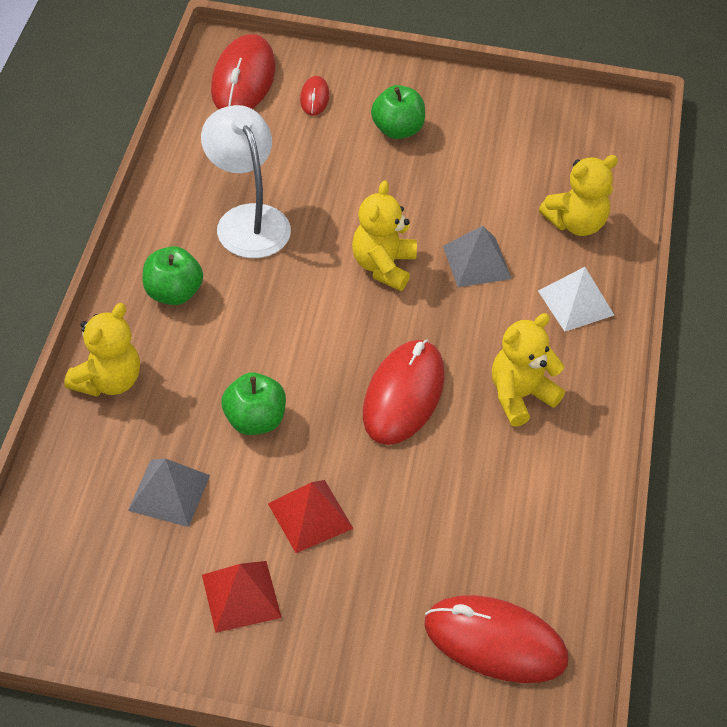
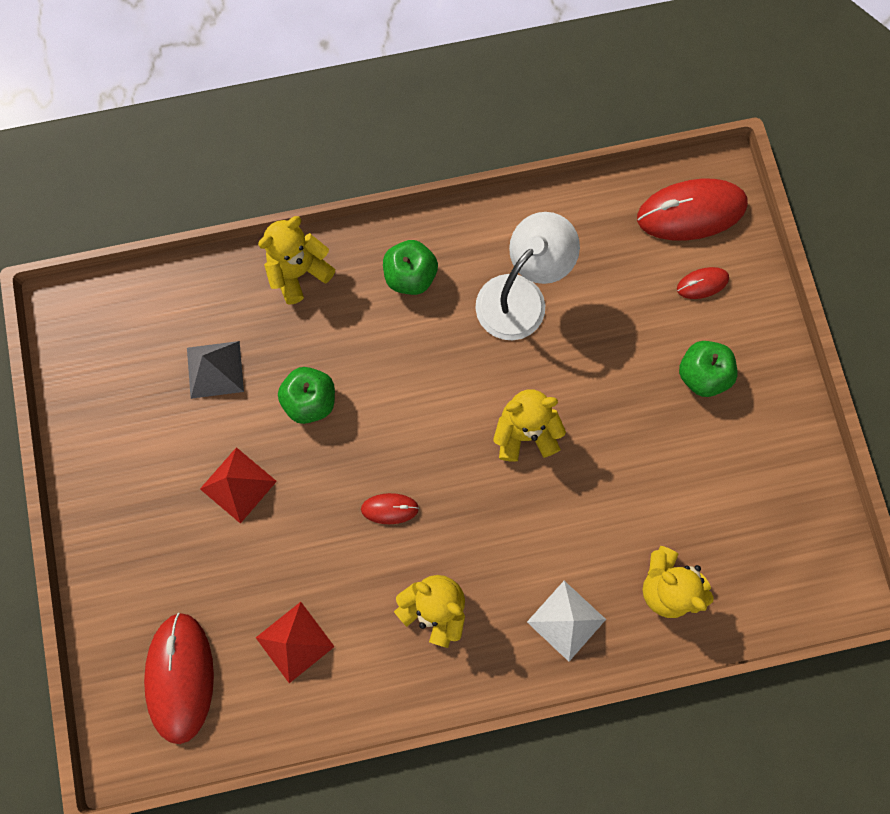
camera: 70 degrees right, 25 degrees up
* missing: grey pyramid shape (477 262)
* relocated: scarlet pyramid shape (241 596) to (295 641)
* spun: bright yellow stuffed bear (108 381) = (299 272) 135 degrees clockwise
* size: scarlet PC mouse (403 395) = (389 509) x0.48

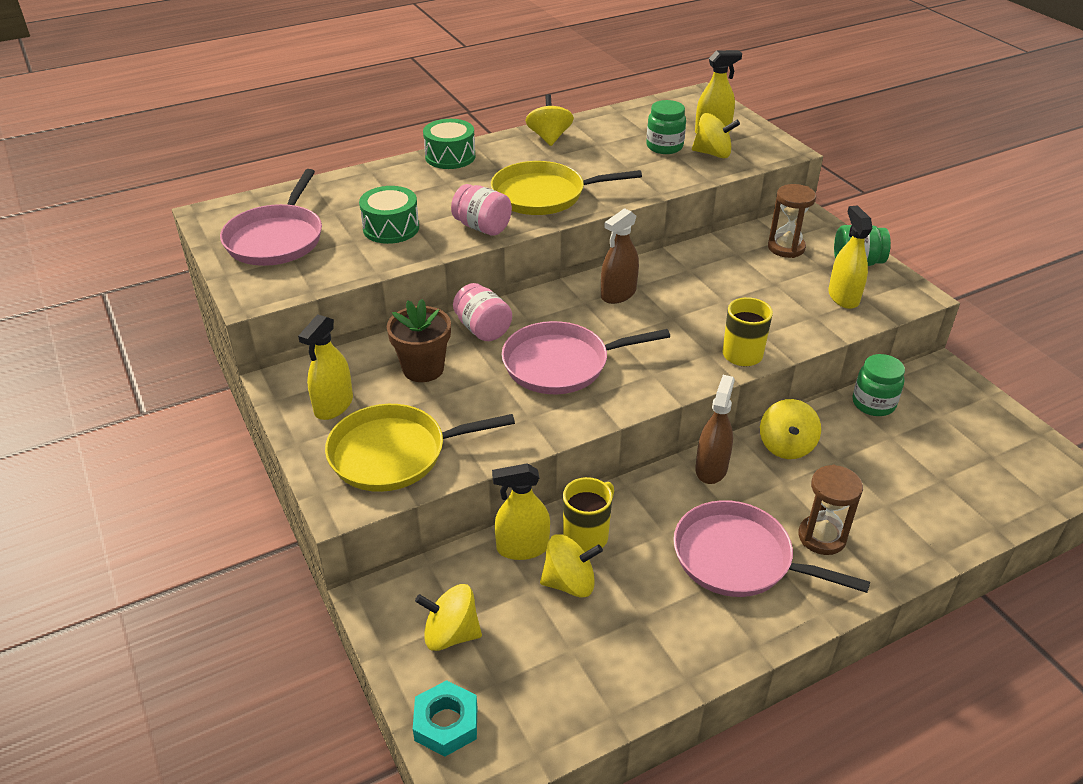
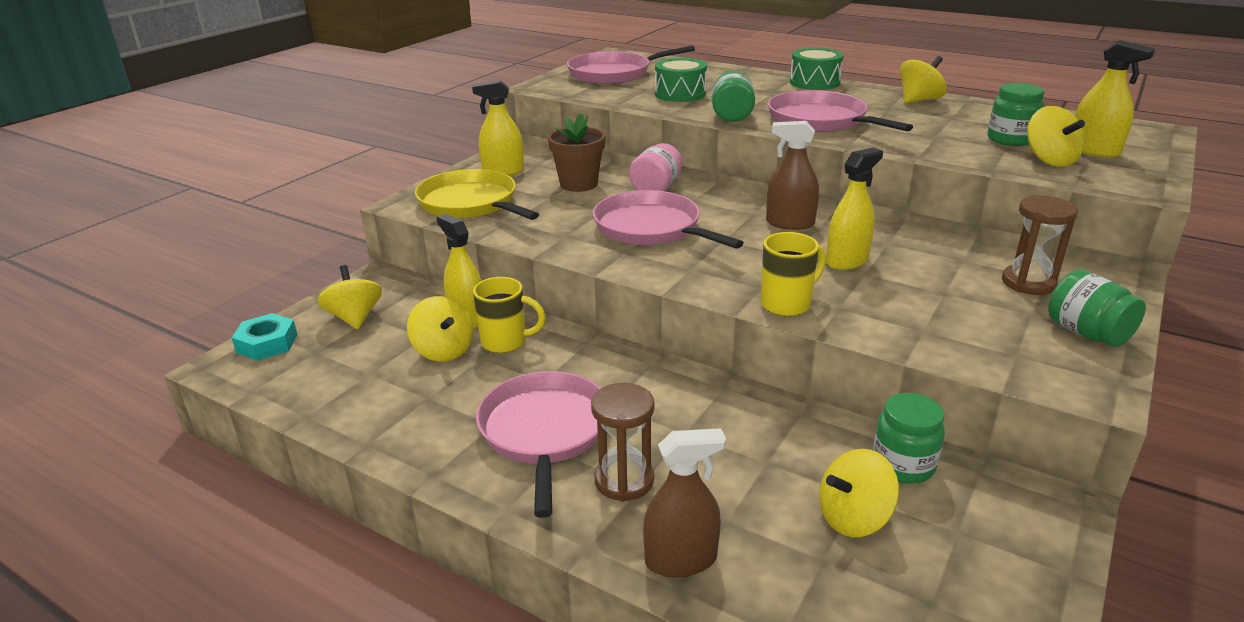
camera: 60 degrees right, 10 degrees down
* relocated: dark brown spray bottle (711 468) to (681 560)
* relocated: bright yellow whirligig (786 446) to (853 518)
* relocated: bright yellow spray bottle (843 297) to (847 261)
* colour: pink preserve jar (482 227) to emerald preserve jar (731 115)
* colour: bright yellow skillet (543 195) to pink skillet (820 120)

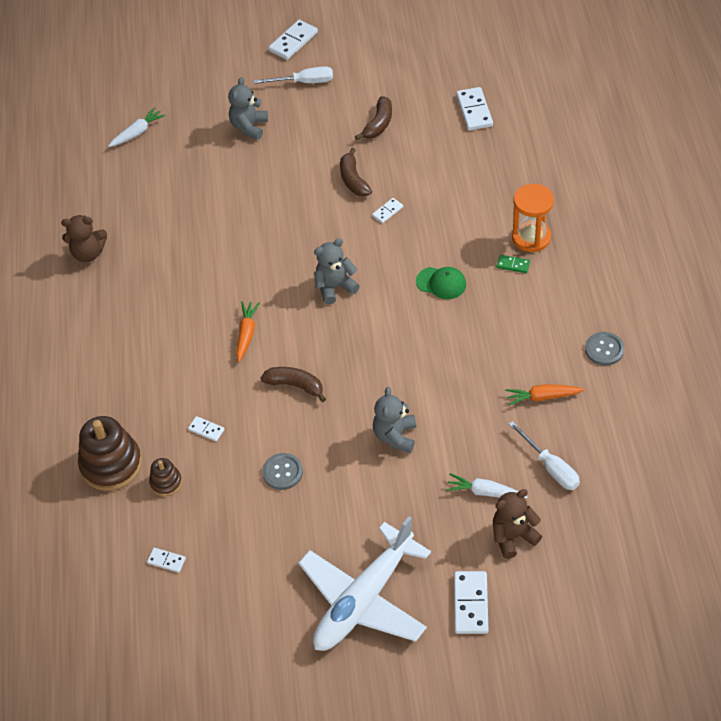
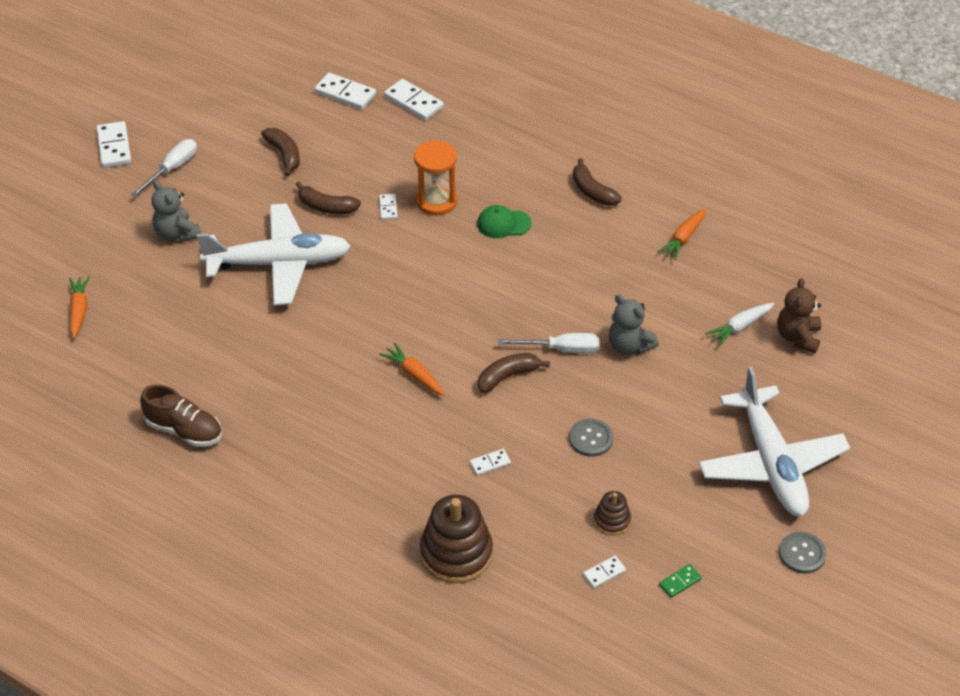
camera: 55 degrees left, 5 degrees down
* missing: grey stuffed bear (335 287)
* appeared: pure white plane (279 263)
* appeared: dark brown banana fruit (592 191)
* relocated: dark brown ring stacker (166 482) to (612 520)
* relocated: pure white domino (470 604) to (413 102)
* relocated: emerald domino (513 265) to (680 582)
* relocated: pure white flat screwdriver (550 467) to (561 349)
* relocated: bright orange sandglass (531 237) to (436 201)
* relocated: grey shirt button (604 349) to (802 554)
* exchanged: dark brown stuffed bear (88 253) to dark brown shoe (184 430)
* colour: pure white toy carrot (137 132) to bright orange toy carrot (79 310)
* spun: emerald baseball cap (441 283) = (503 224) 150 degrees counterclockwise

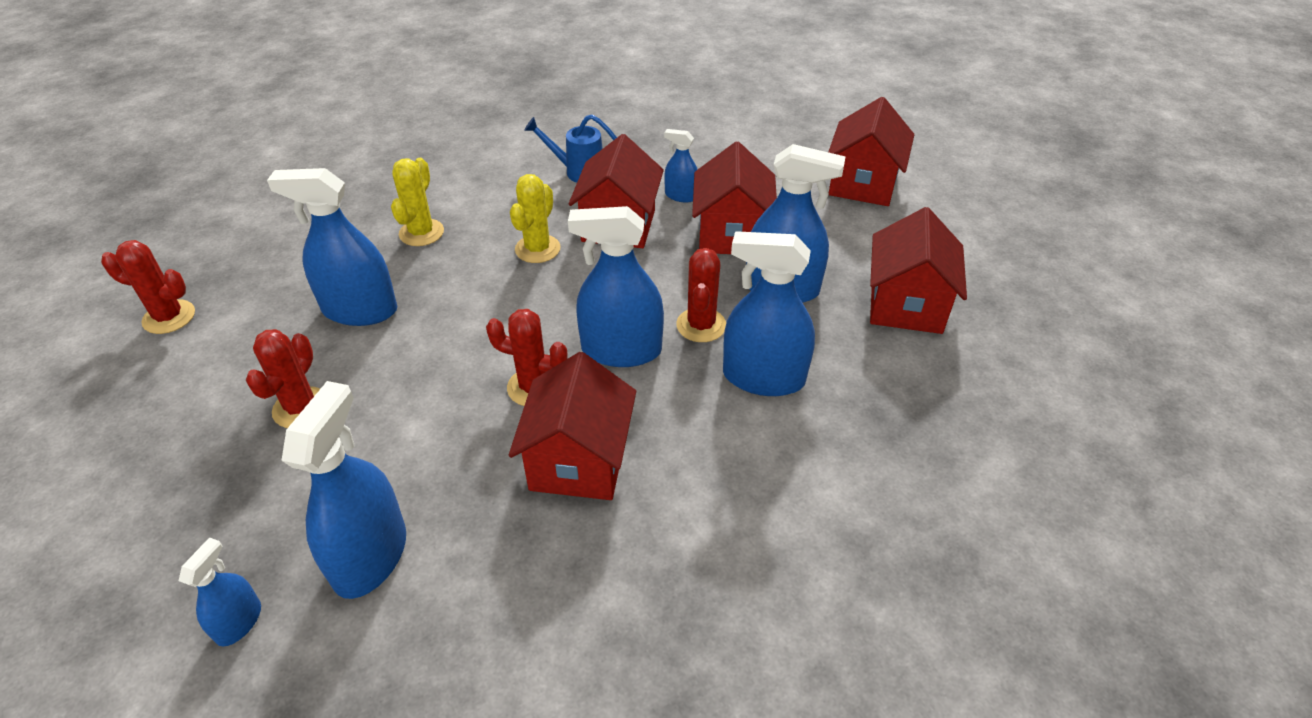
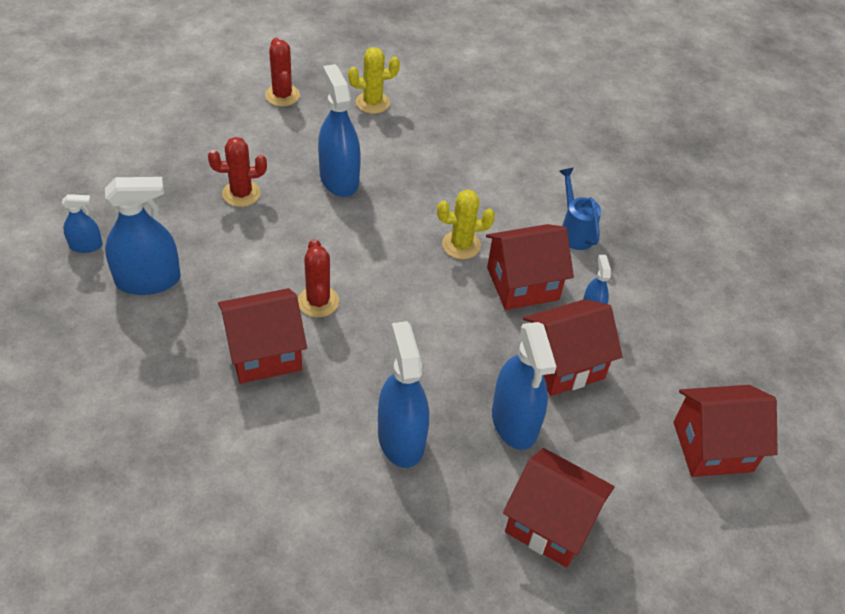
camera: 60 degrees right, 5 degrees up
* missing: blue spray bottle (621 350)
* missing: scarlet saguaro cactus (701 325)
* relocated: bright yellow saguaro cactus (421 233) to (372 103)
* spun: scarlet house (906 305) = (550 523) 45 degrees clockwise

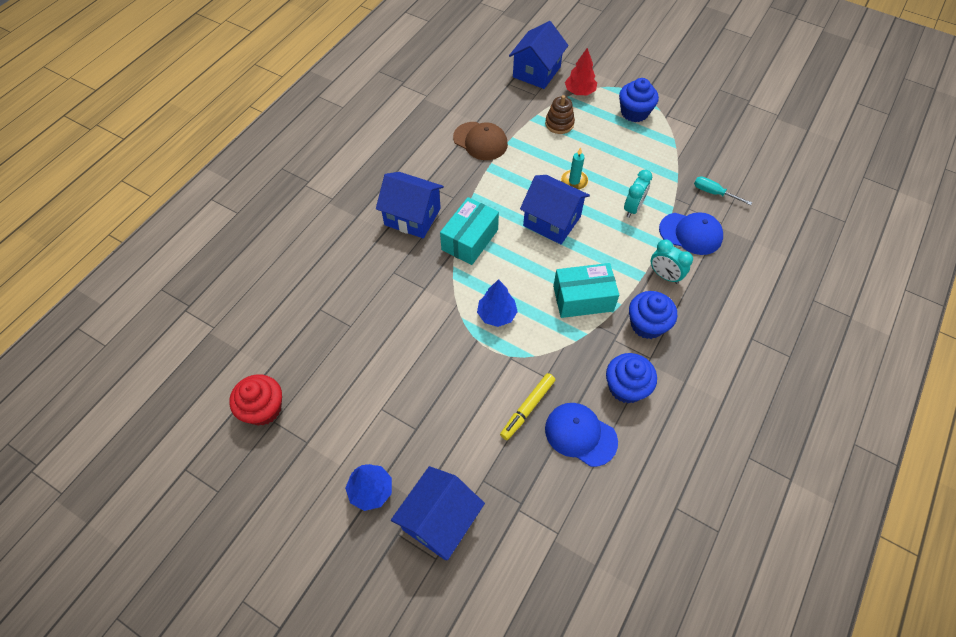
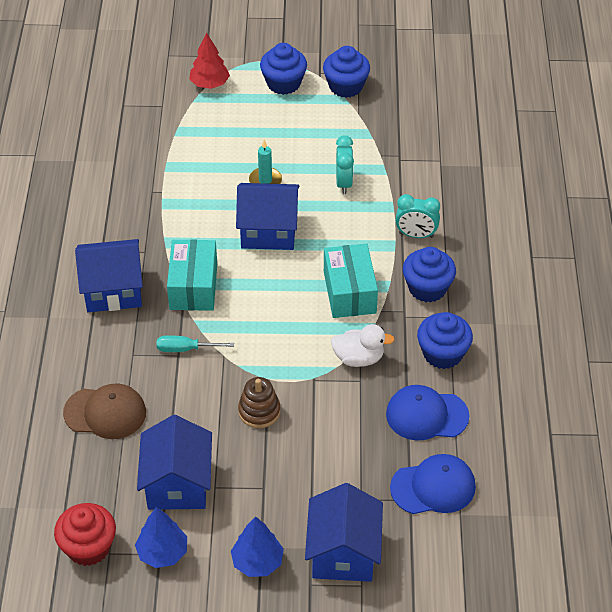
camera: 30 degrees left, 10 degrees down
* missing: bright yellow marker pen (527 408)
* appeared: blue cupcake (346 86)
* appeared: pure white rubber duck (359 358)
* relocated: dark brown baseball cap (480 141) to (105 413)
* relocated: blue toy tree (496 315) to (162 552)
* relocated: blue house (536 72) to (177 484)
* relocated: dark brown ring stacker (559 124) to (259 411)
* relocated: blue baseball cap (691 233) to (433 487)
* relocated: aqua flat screwdriver (714 193) to (185 349)
* spun: aqua package (583 298) = (349 292) 60 degrees counterclockwise

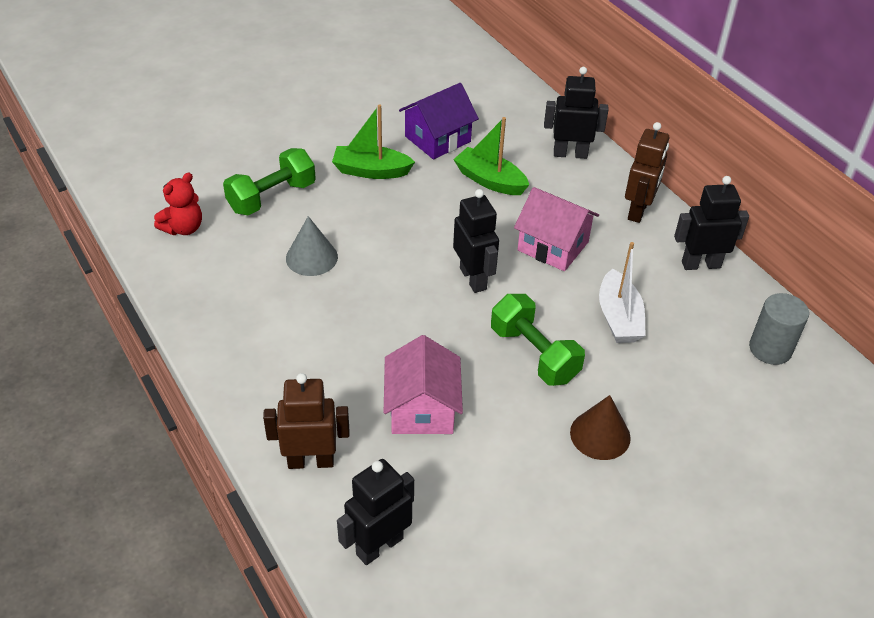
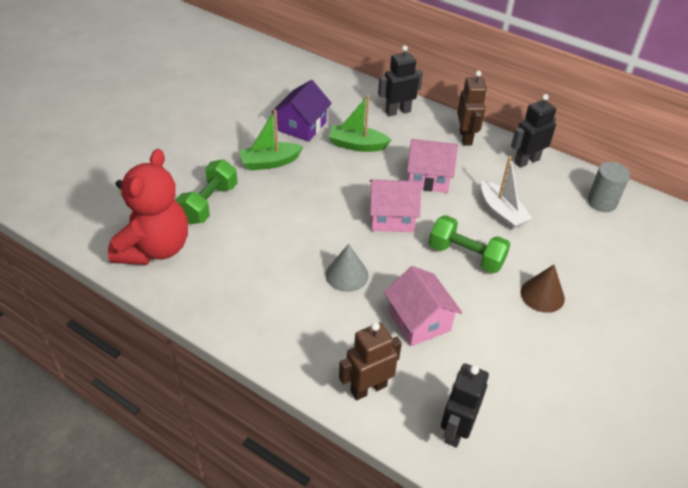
camera: 25 degrees left, 0 degrees up
* relocated: grey solid cone (311 257) to (347 275)
* exchanged: black robot (473 279) to pink house (392 217)
* size: scarlet stuffed bear (183 228) = (155 248) x2.03

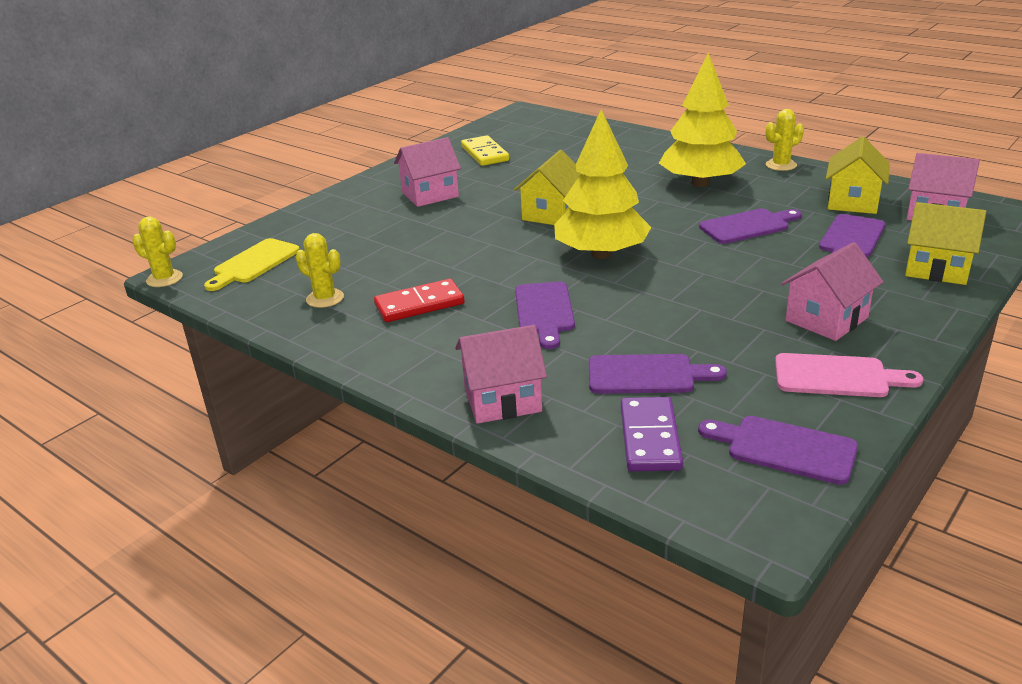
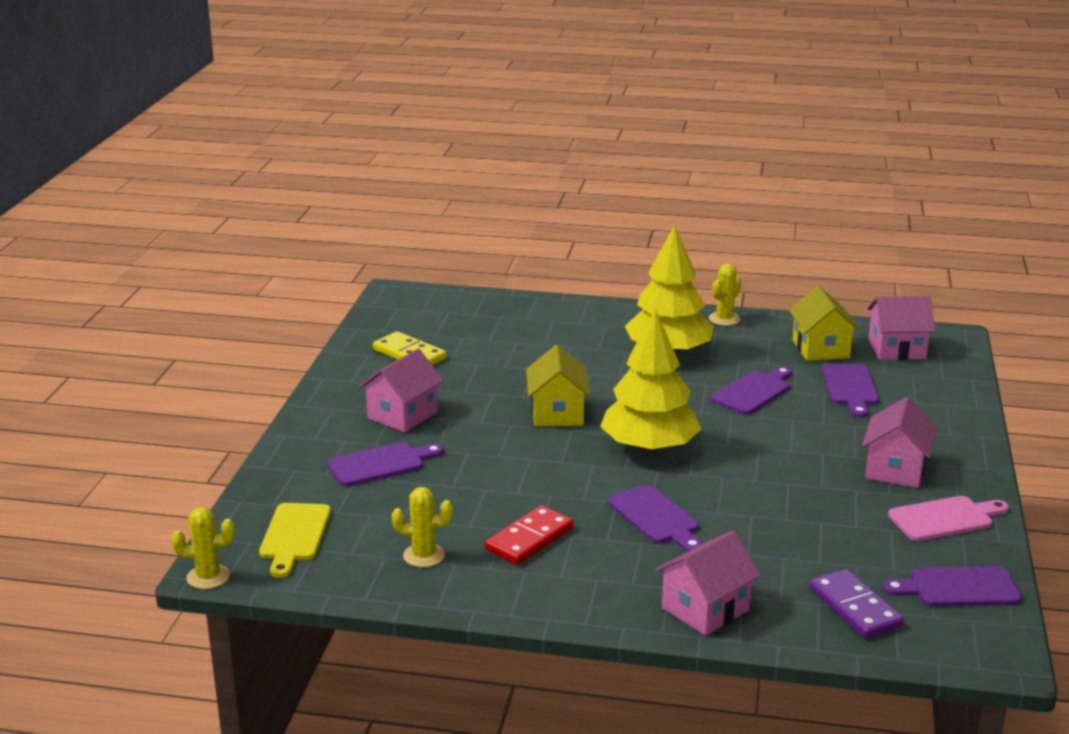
camera: 30 degrees left, 5 degrees down
* missing: bright yellow house (937 269)
* relocated: royal purple chopping board (647 375) to (381 464)

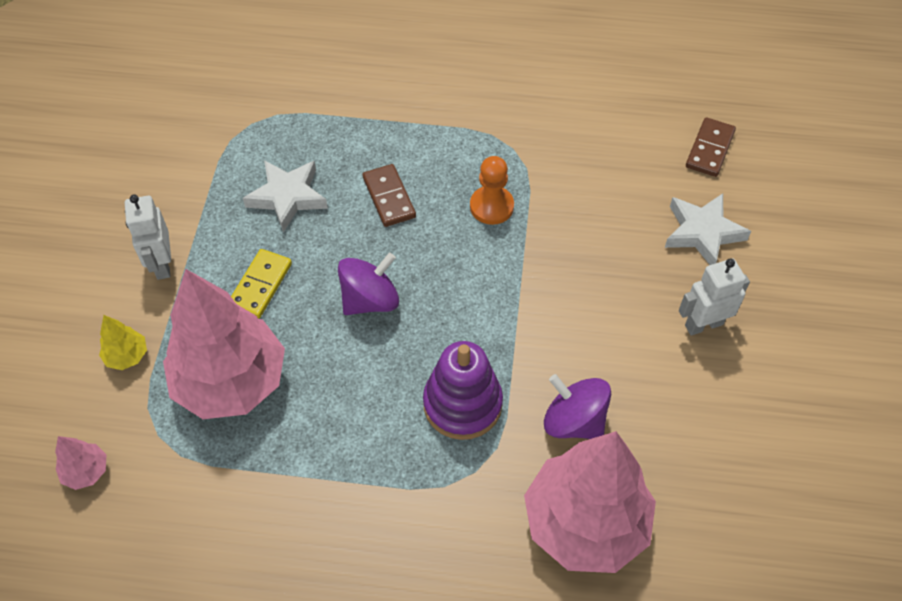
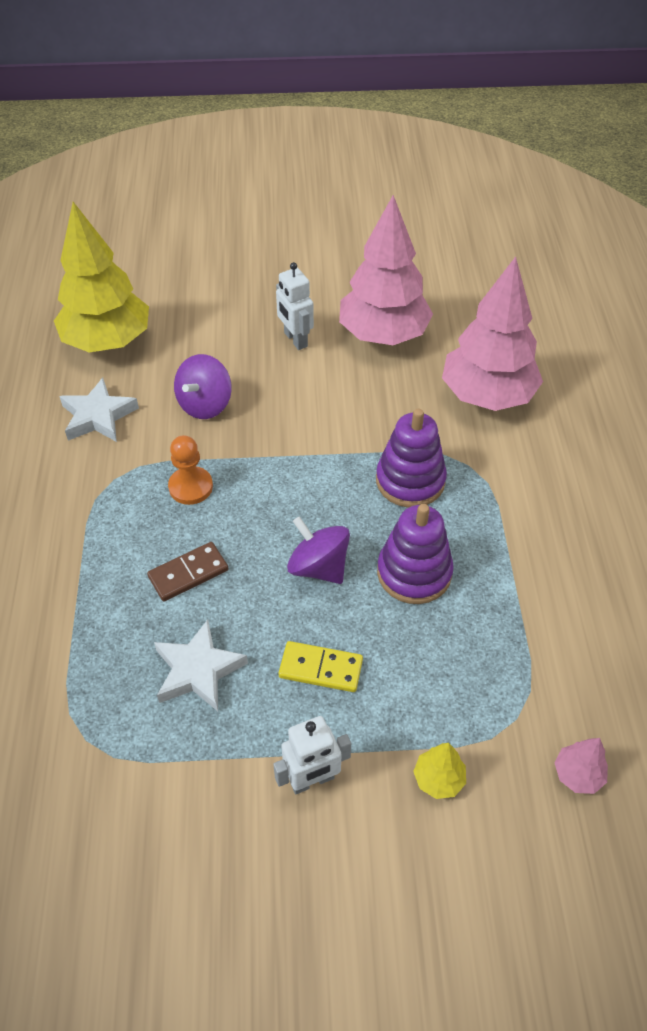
camera: 100 degrees left, 5 degrees down
* appeared: royal purple ring stacker (414 573)
* relocated: pink toy tree (231 381) to (383 335)
* relocated: royal purple whirligig (574 421) to (205 404)
* relocated: pure white star shape (702 232) to (98 416)
* exchanged: dark brown domino (709 149) to bright yellow toy tree (108 341)

